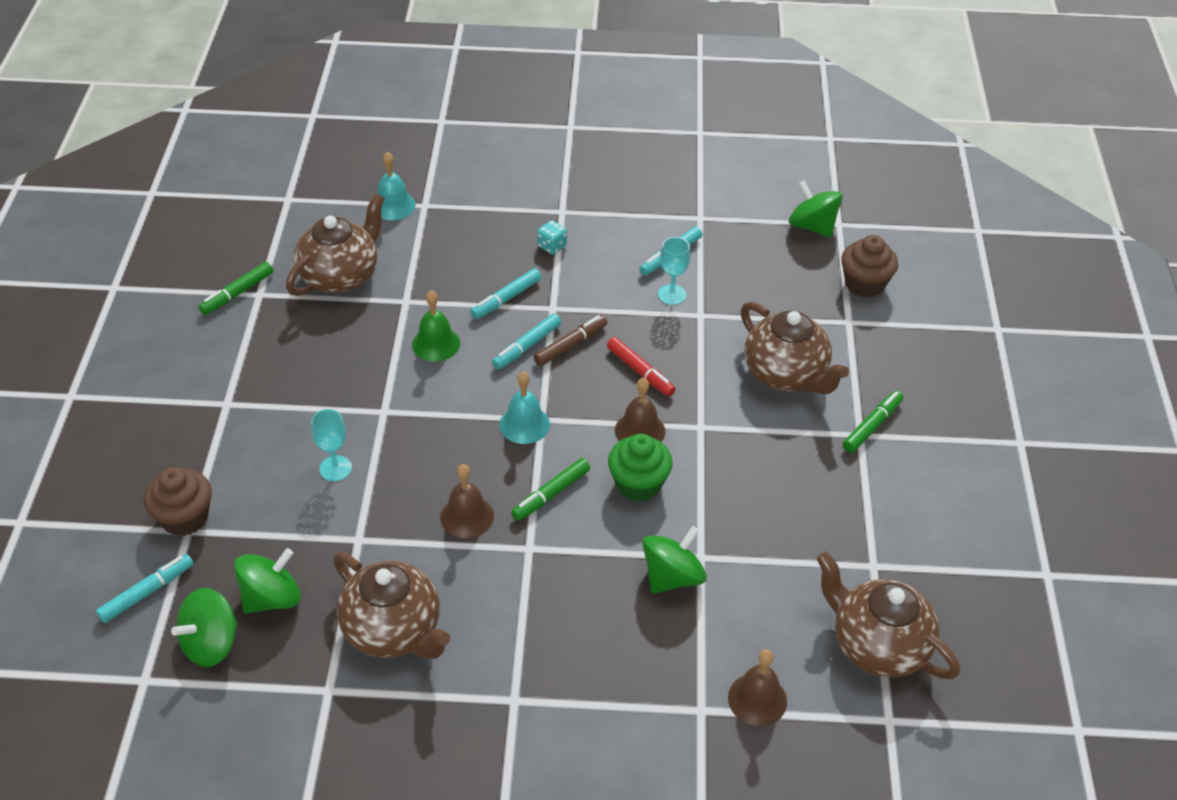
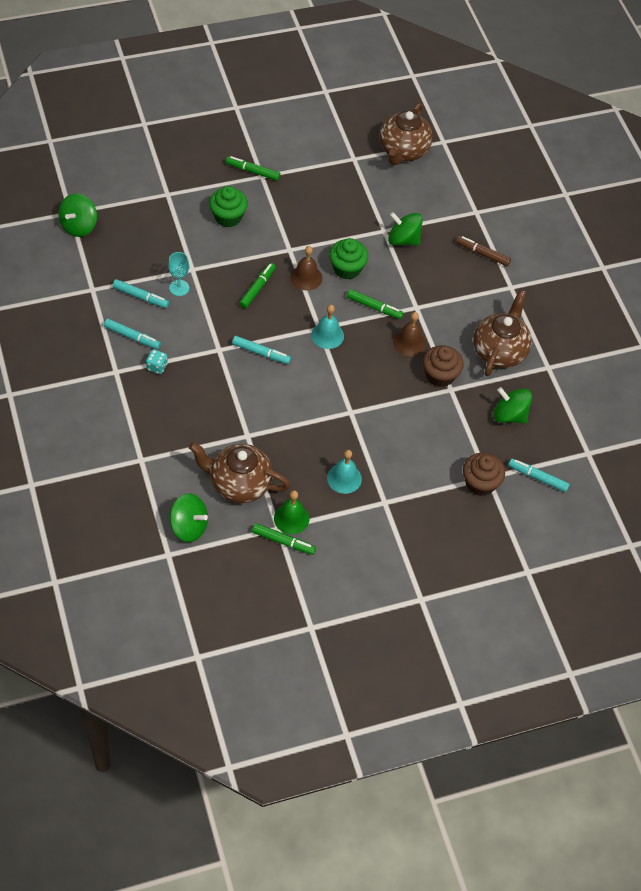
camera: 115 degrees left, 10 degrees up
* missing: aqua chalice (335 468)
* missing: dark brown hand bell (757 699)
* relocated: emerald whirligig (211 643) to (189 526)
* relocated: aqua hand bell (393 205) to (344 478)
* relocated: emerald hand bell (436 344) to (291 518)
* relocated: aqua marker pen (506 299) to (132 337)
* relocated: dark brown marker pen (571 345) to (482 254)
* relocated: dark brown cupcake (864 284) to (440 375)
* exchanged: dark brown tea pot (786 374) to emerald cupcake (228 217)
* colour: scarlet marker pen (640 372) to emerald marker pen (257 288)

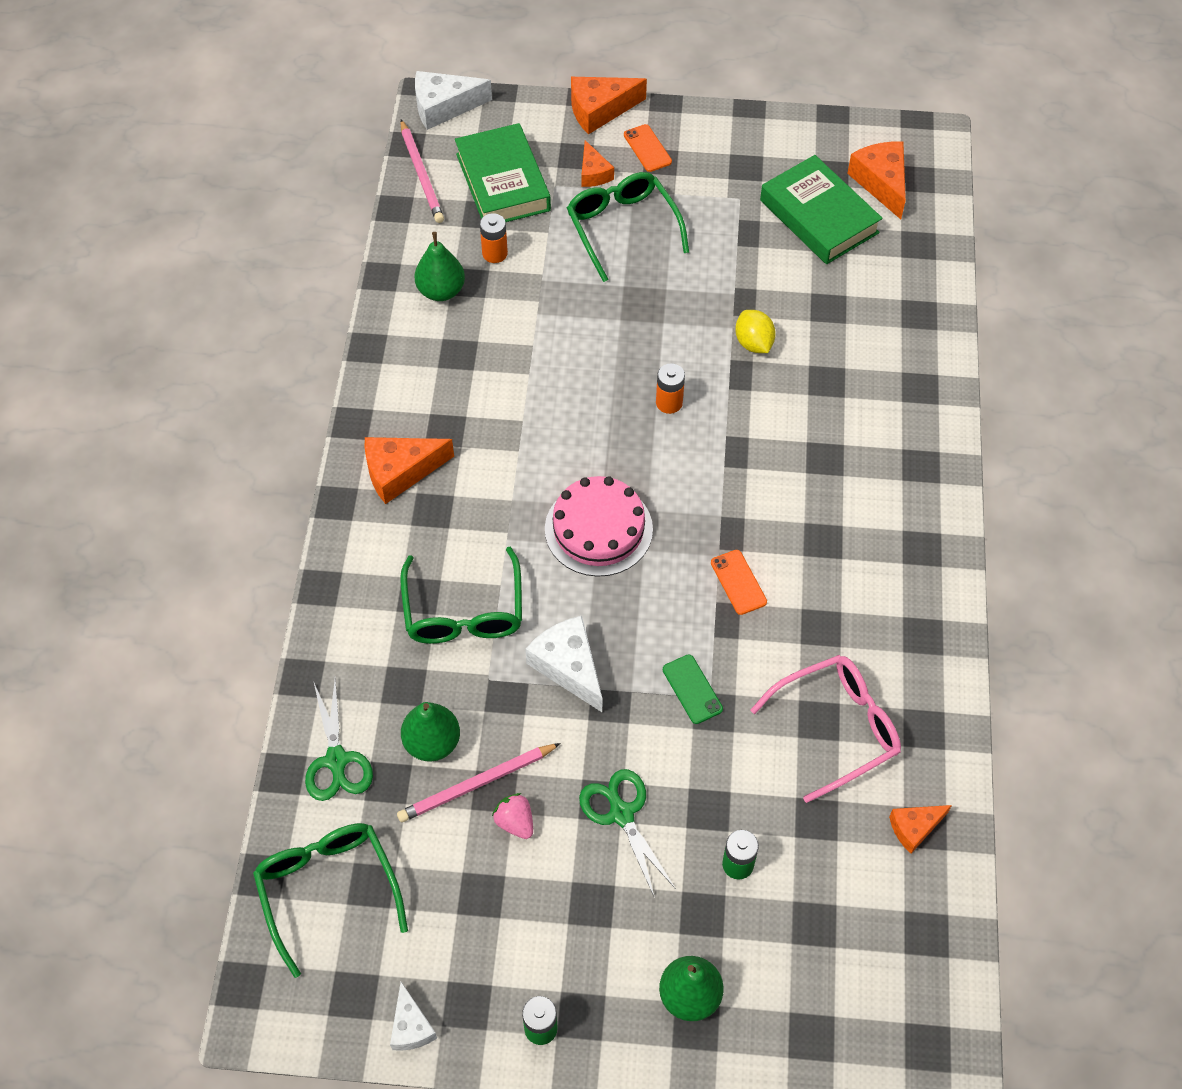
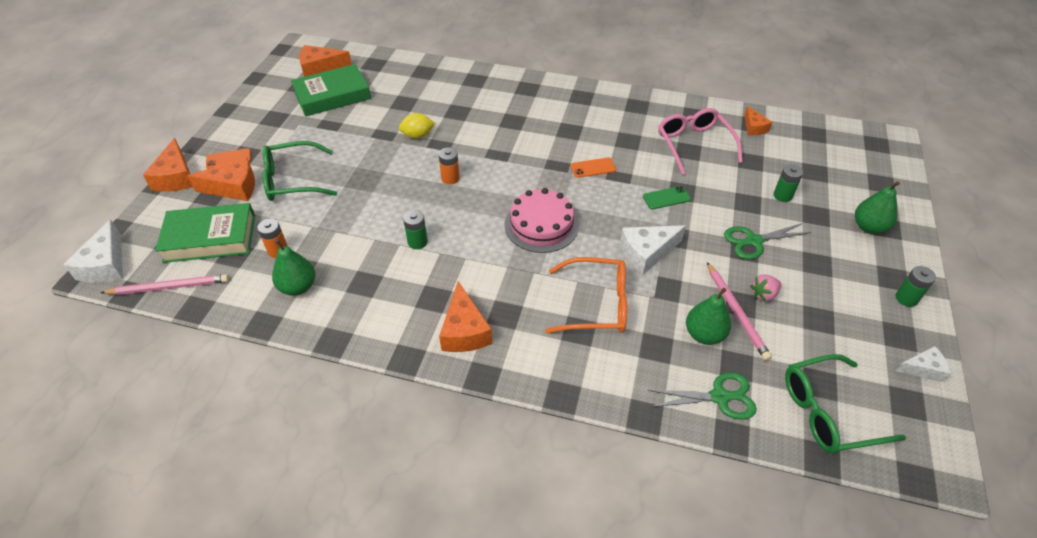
camera: 80 degrees left, 10 degrees down
* appeared: emerald battery (417 242)
* colour: emerald eyeglasses (464 611) to bright orange eyeglasses (597 304)
* size: bright orange cheese (593 173) = (233 188) x1.64

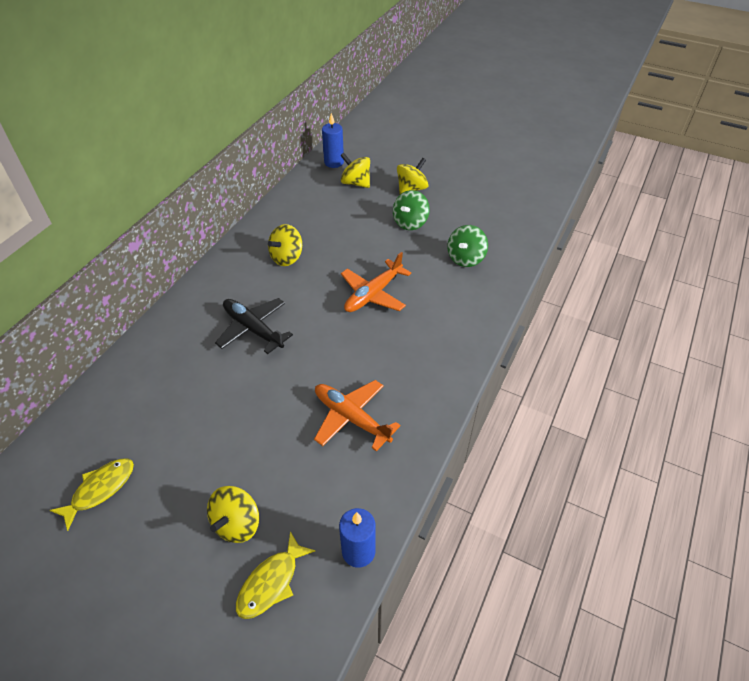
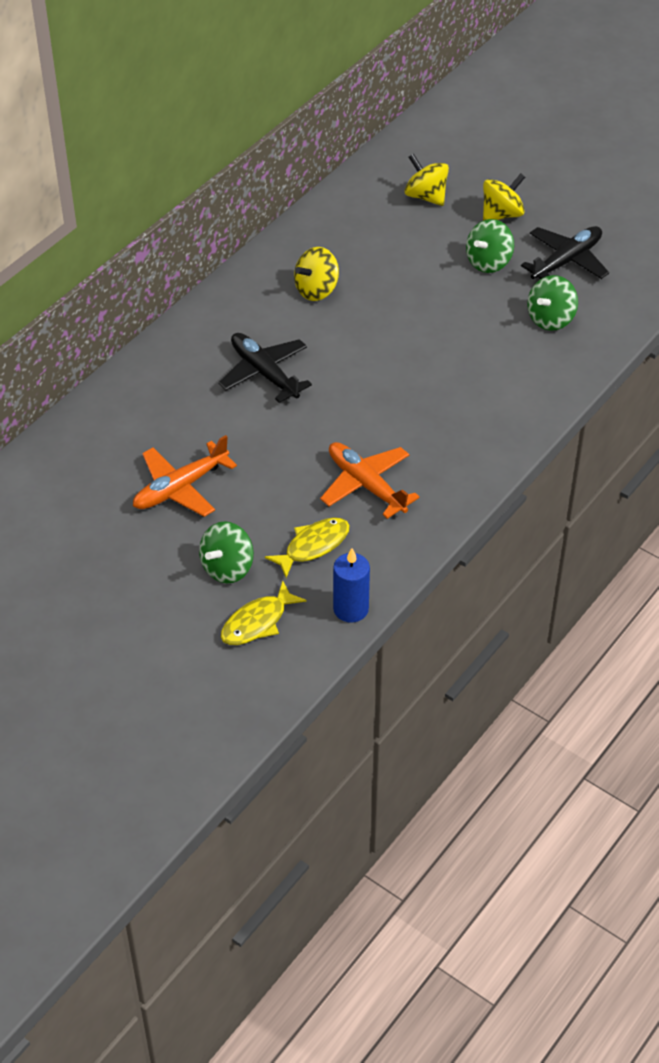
camera: 10 degrees right, 0 degrees up
* missing: blue pillar candle (334 162)
* appeared: black plane (566 261)
* relocated: bright yellow fish figure (100 489) to (313 546)
* relocated: bright orange plane (373 294) to (180 488)
* colour: bright yellow whirligig (237 524) to emerald whirligig (227 568)

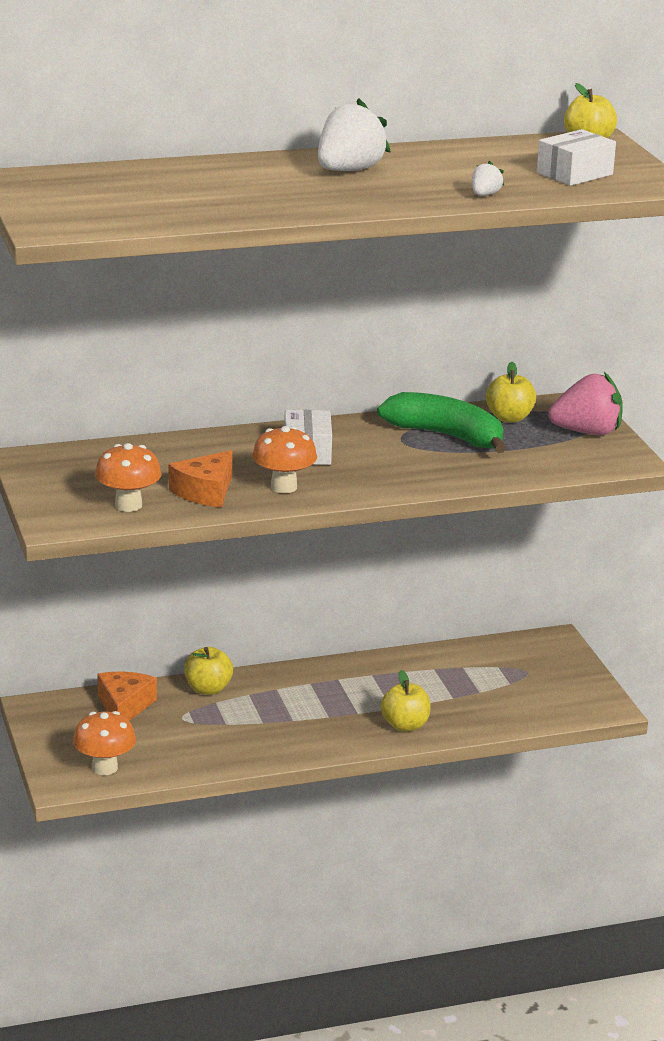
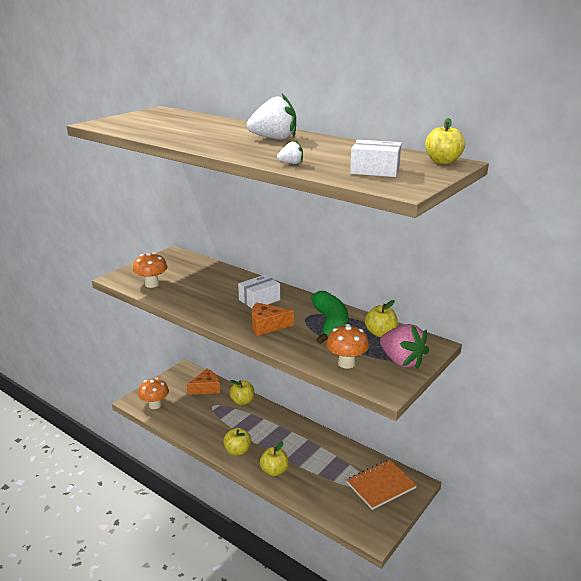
camera: 55 degrees right, 0 degrees up
* appeared: bright yellow apple fruit (237 451)
* appeared: bright orange notepad (380 485)
* relocated: bright orange cheese (205 492) to (267 326)
* relocated: bright orange mushroom (283 487) to (346 363)

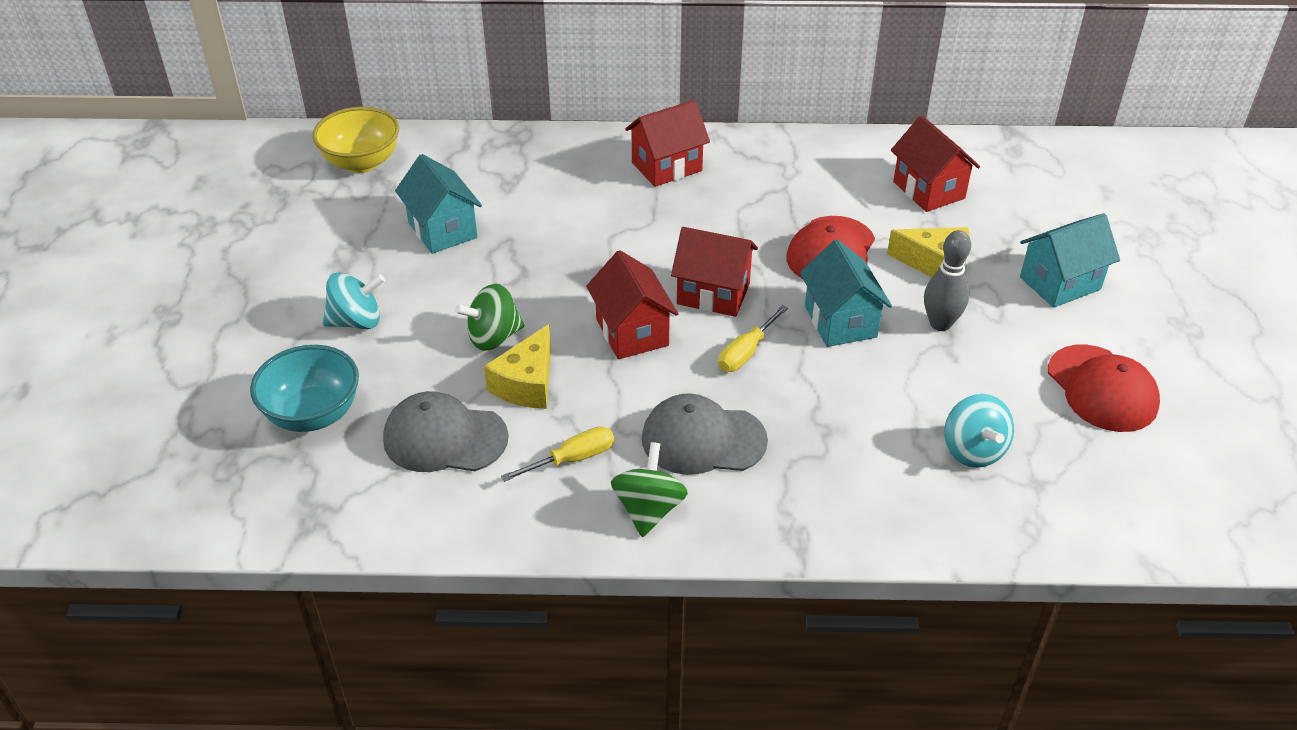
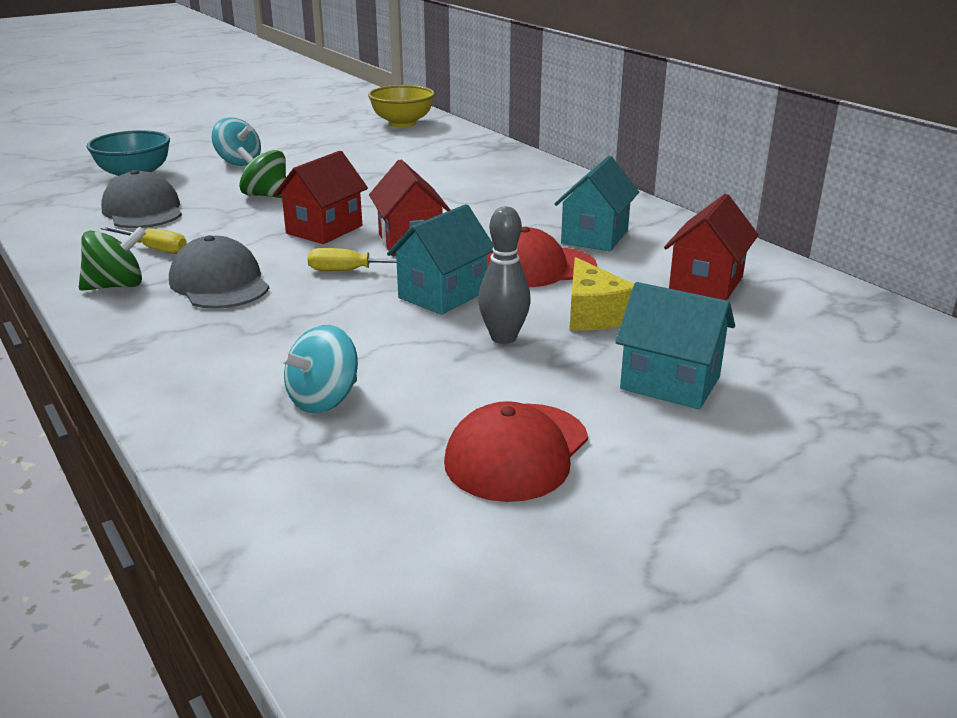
camera: 55 degrees right, 15 degrees down
* missing: bright yellow cheese (527 383)
* missing: scarlet house (667 167)
* relocated: aqua house (442 230) to (594 237)

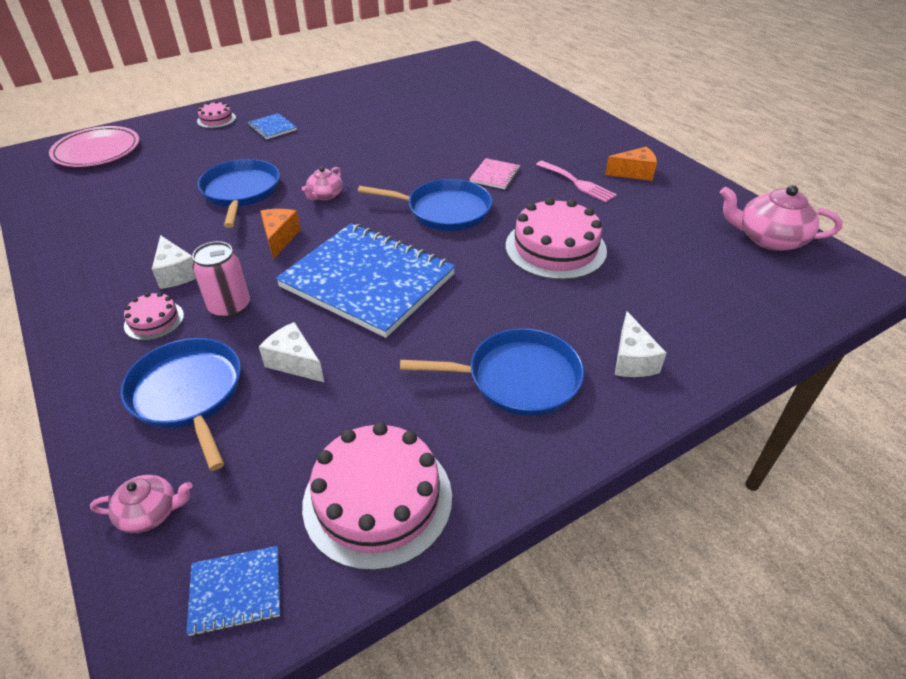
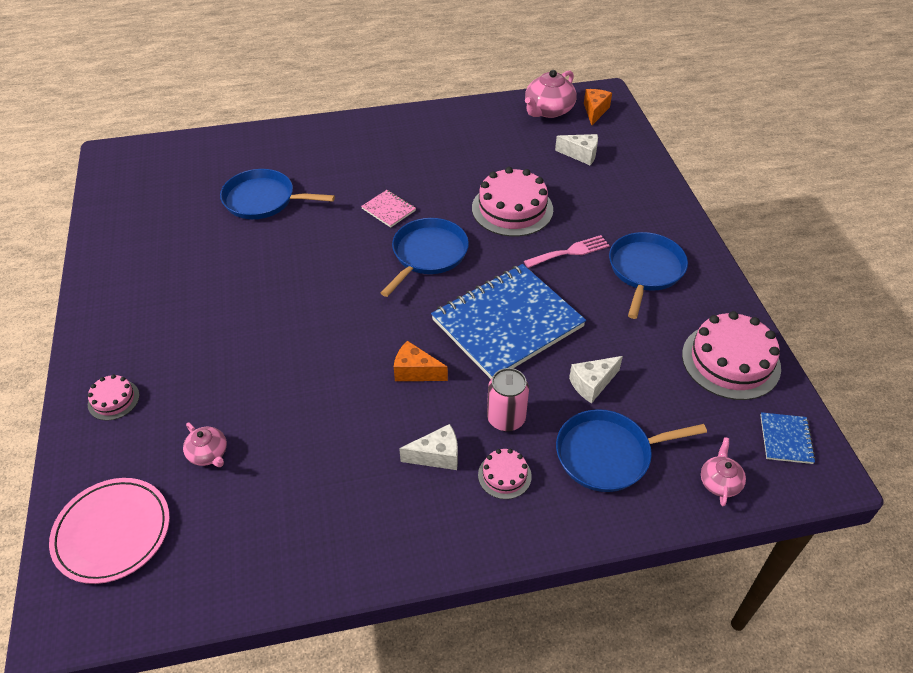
camera: 70 degrees left, 5 degrees up
* missing: blue notepad (272 128)
* relocated: blue skillet (241 192) to (263 200)
* relocated: pink tea pot (325 195) to (208 454)
* relocated: pink table fork (577 183) to (570 252)
* relocated: bright orange cheese (634 173) to (595 111)
* relocated: pure white cheese (632 360) to (581 155)

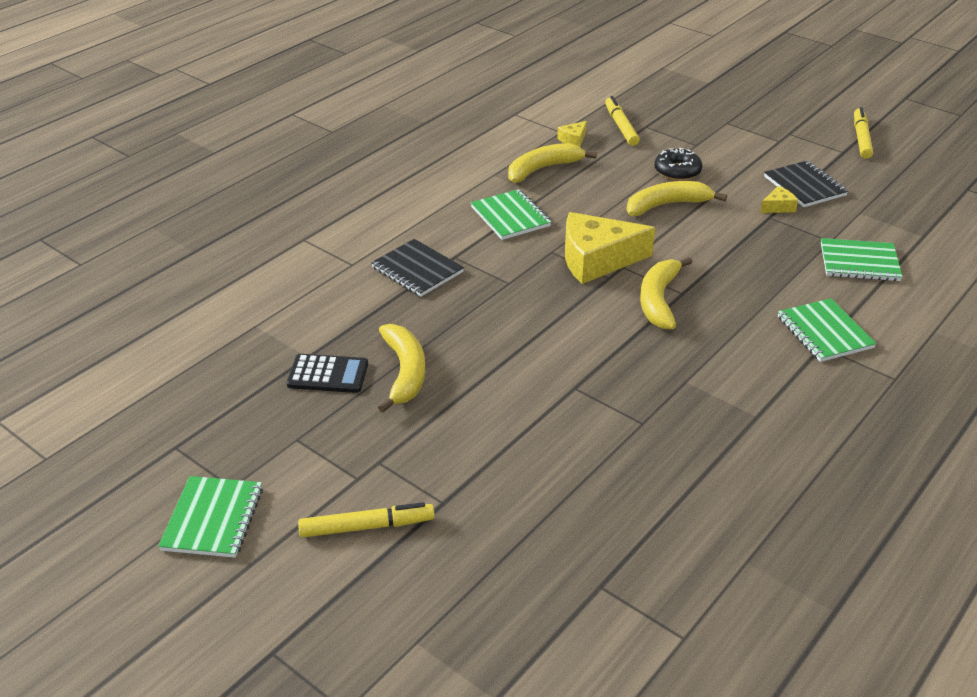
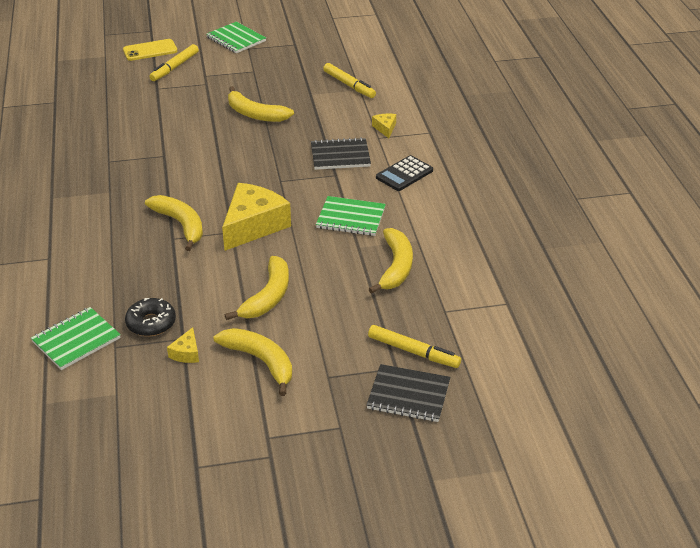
camera: 130 degrees right, 0 degrees up
* missing: emerald notepad (824 332)
* appeared: bright yellow smartphone (150 50)
* appeared: bright yellow banana fruit (261 361)
* relocated: black adding machine (328 374) to (404 174)
* relocated: bright yellow cheese (573 139) to (385 128)
* relocated: black glazed donut (677 171) to (151 323)
* relocated: black notepad (804 186) to (408 395)
* relocated: bright yellow marker pen (861 138) to (349 85)

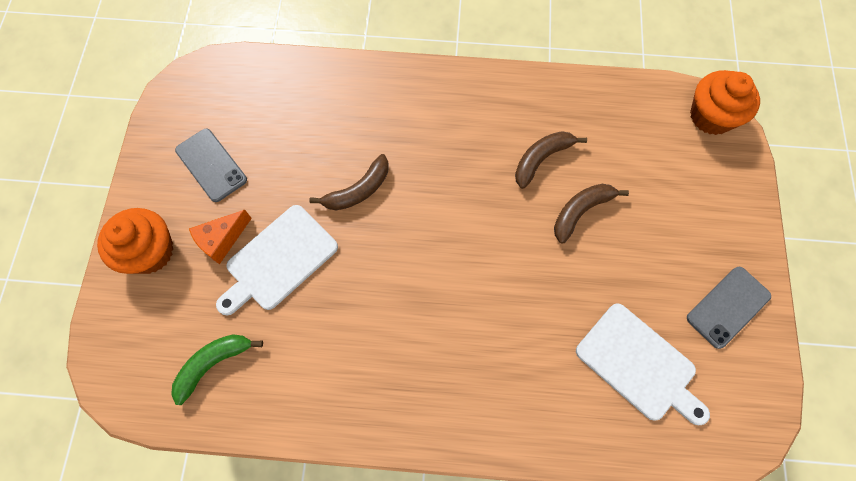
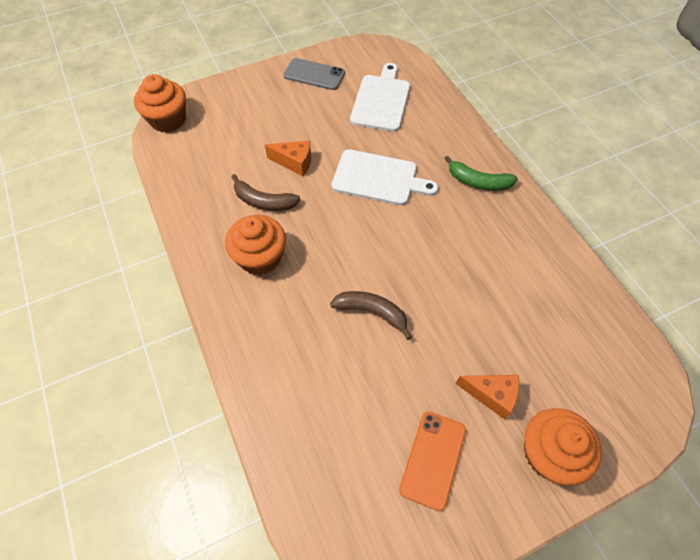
camera: 120 degrees left, 10 degrees down
* appeared: bright orange cupcake (260 257)
* relocated: emerald banana fruit (213 364) to (478 182)
* relocated: pure white chopping board (278 260) to (378 178)
* exchanged: dark brown banana fruit (581 211) to bright orange cheese (294 163)
* colour: grey smartphone (211 165) to bright orange smartphone (433 459)

